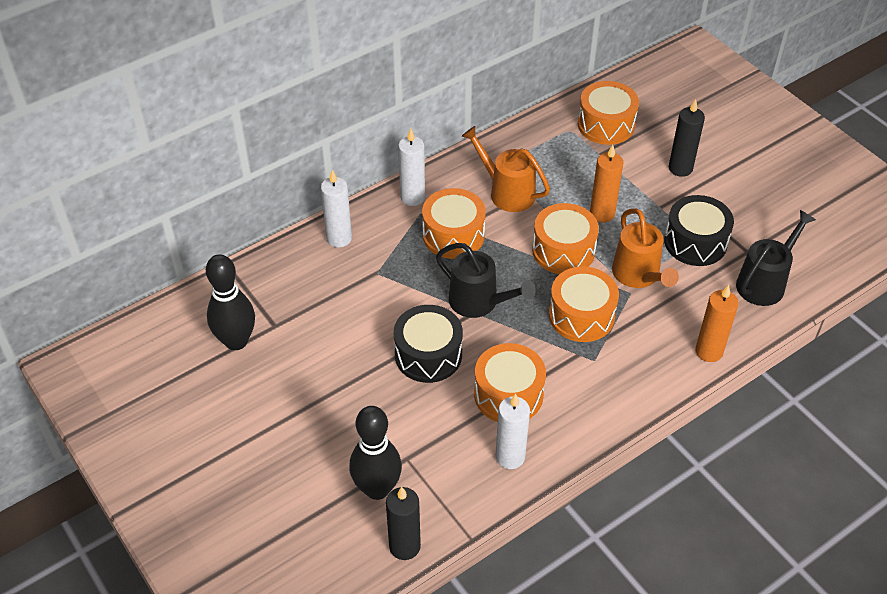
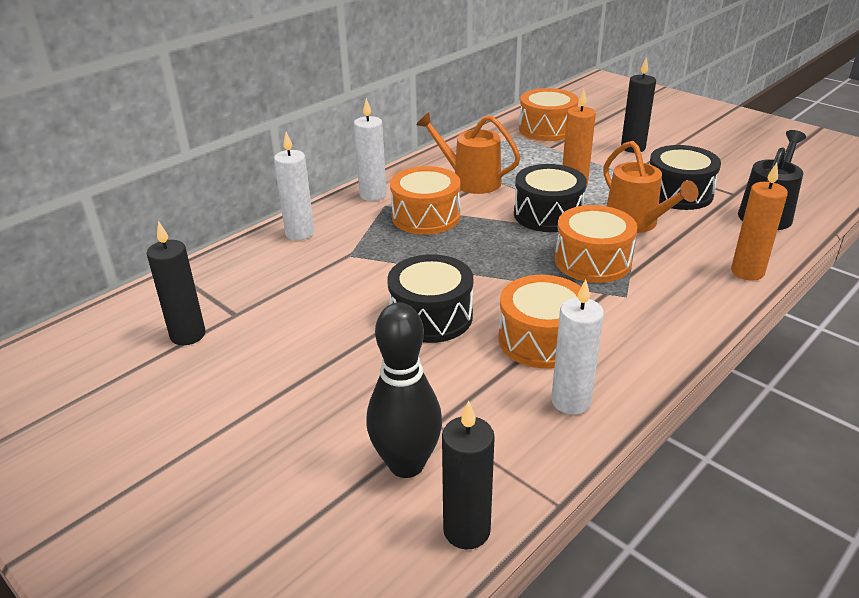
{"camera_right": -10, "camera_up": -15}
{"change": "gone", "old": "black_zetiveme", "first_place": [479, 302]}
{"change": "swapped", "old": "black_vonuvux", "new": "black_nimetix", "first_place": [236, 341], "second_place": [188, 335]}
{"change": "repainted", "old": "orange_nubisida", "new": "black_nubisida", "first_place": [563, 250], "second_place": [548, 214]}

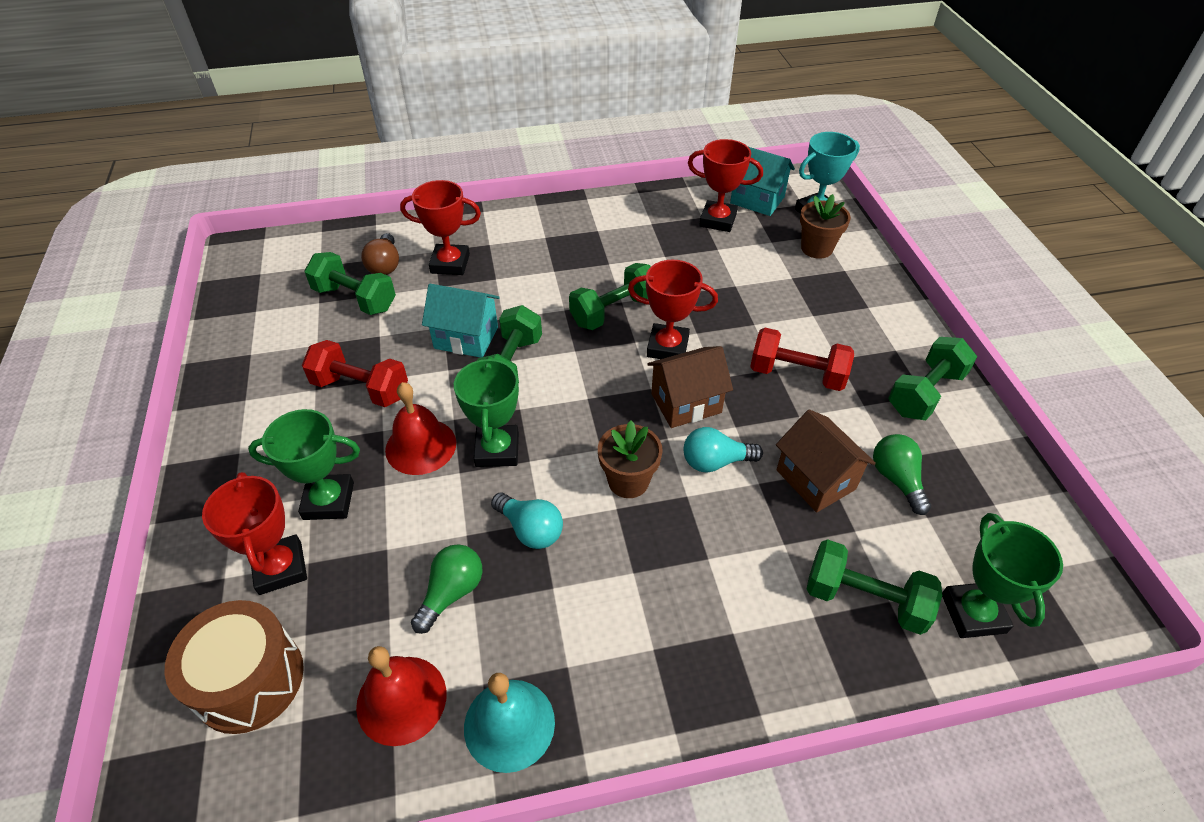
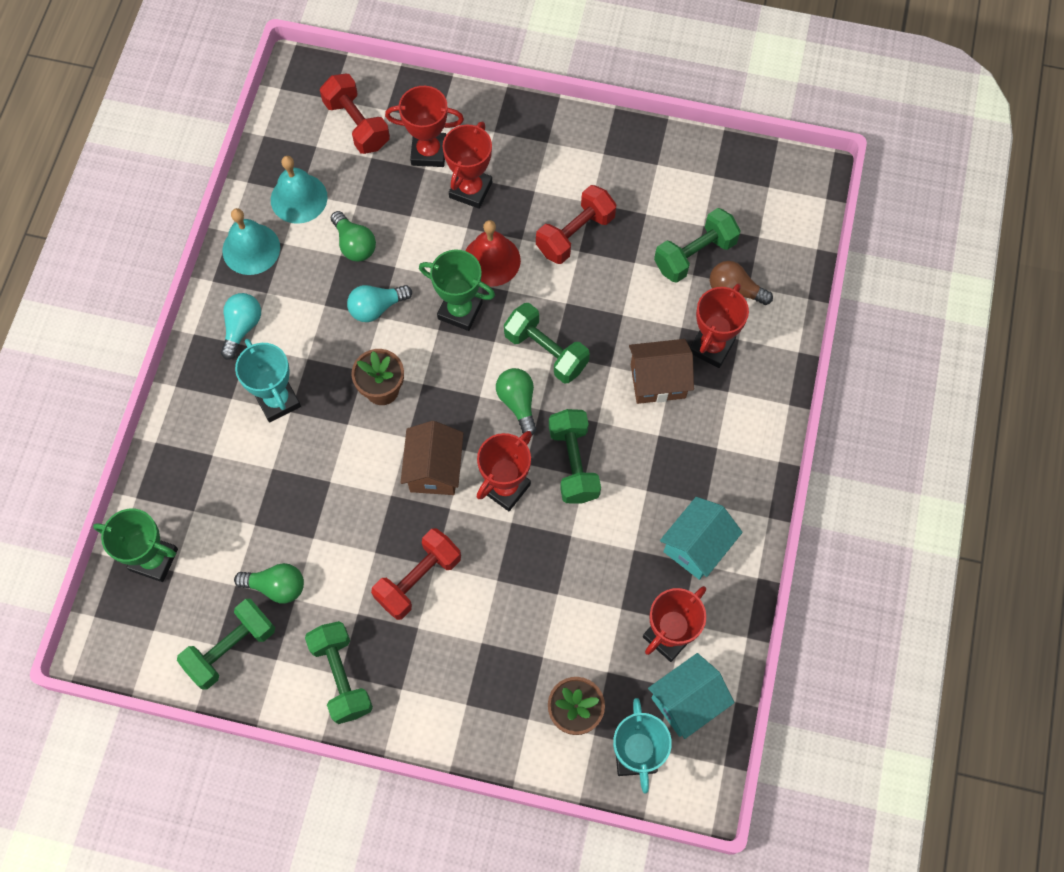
{"camera_right": 115, "camera_up": 20}
{"change": "new", "new": "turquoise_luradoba", "second_place": [277, 400]}
{"change": "new", "new": "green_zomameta", "second_place": [518, 403]}
{"change": "shifted", "old": "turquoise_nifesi", "first_place": [466, 338], "second_place": [696, 546]}
{"change": "shifted", "old": "turquoise_zomameta", "first_place": [715, 462], "second_place": [242, 328]}
{"change": "shifted", "old": "brown_nifesi", "first_place": [815, 479], "second_place": [658, 381]}
{"change": "shifted", "old": "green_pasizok", "first_place": [865, 599], "second_place": [231, 648]}
{"change": "swapped", "old": "brown_nubisida", "new": "red_pasizok", "first_place": [249, 680], "second_place": [357, 124]}
{"change": "repainted", "old": "green_luradoba", "new": "red_luradoba", "first_place": [328, 501], "second_place": [470, 190]}
{"change": "repainted", "old": "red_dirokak", "new": "turquoise_dirokak", "first_place": [401, 699], "second_place": [299, 198]}

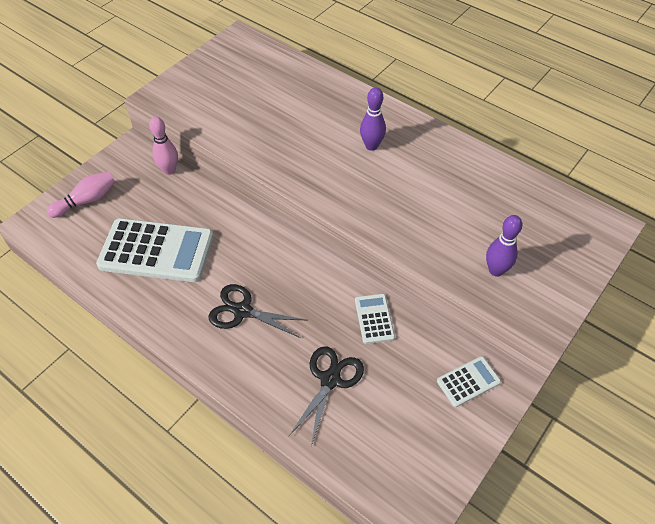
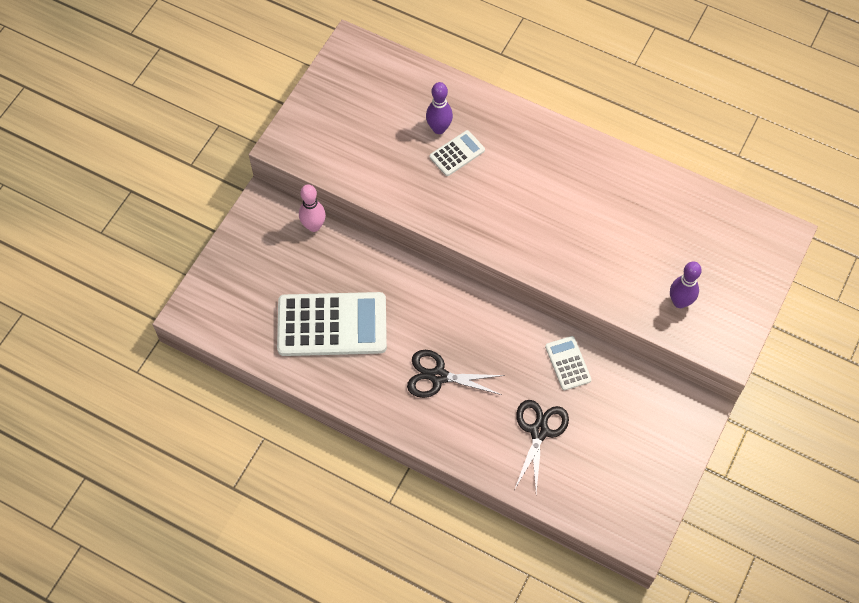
{"camera_right": -10, "camera_up": 10}
{"change": "gone", "old": "pink_vonuvux", "first_place": [87, 200]}
{"change": "shifted", "old": "purple_vonuvux", "first_place": [371, 146], "second_place": [439, 128]}
{"change": "shifted", "old": "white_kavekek", "first_place": [468, 382], "second_place": [457, 153]}

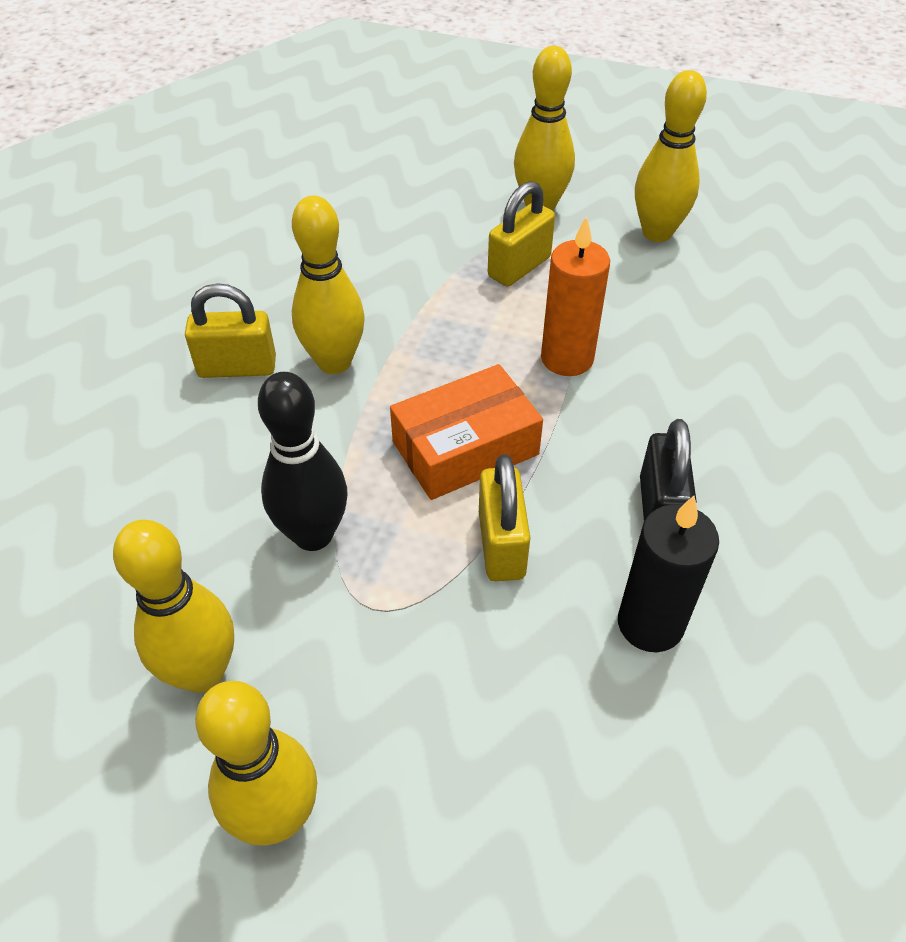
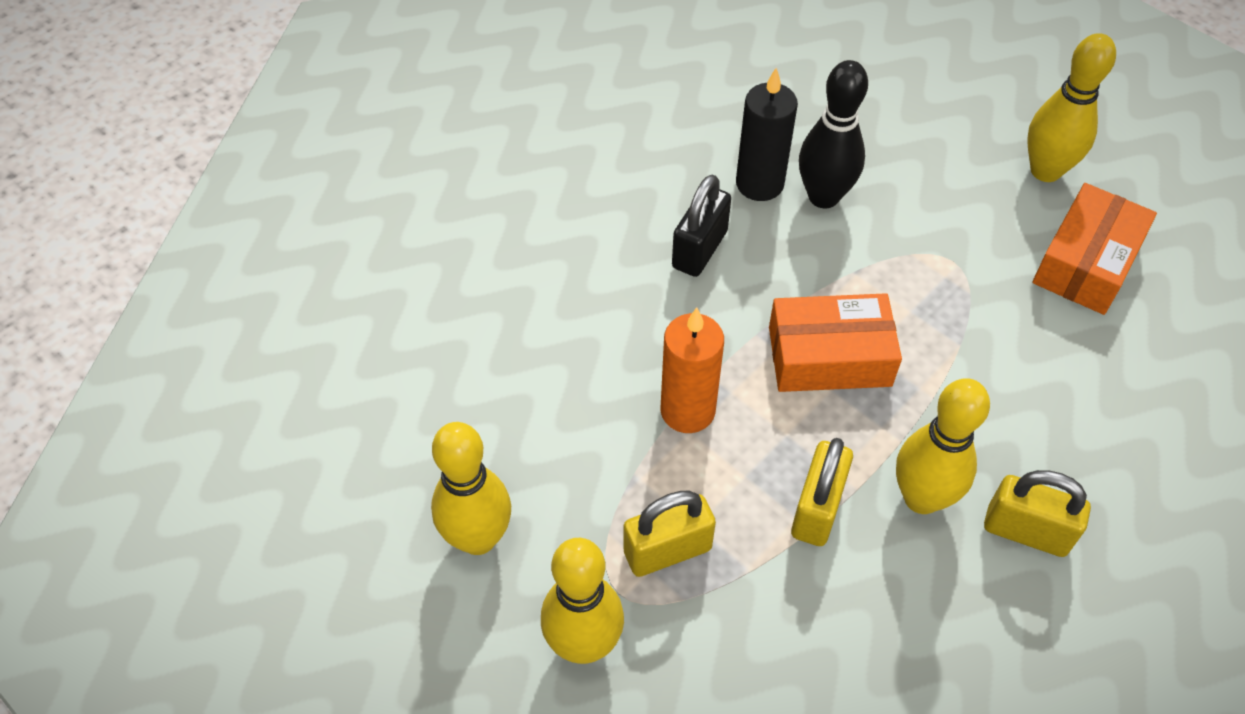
{"camera_right": -155, "camera_up": 5}
{"change": "shifted", "old": "black_vonuvux", "first_place": [313, 534], "second_place": [823, 196]}
{"change": "shifted", "old": "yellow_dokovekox", "first_place": [501, 545], "second_place": [817, 509]}
{"change": "swapped", "old": "yellow_vonuvux", "new": "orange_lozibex", "first_place": [202, 673], "second_place": [1086, 262]}

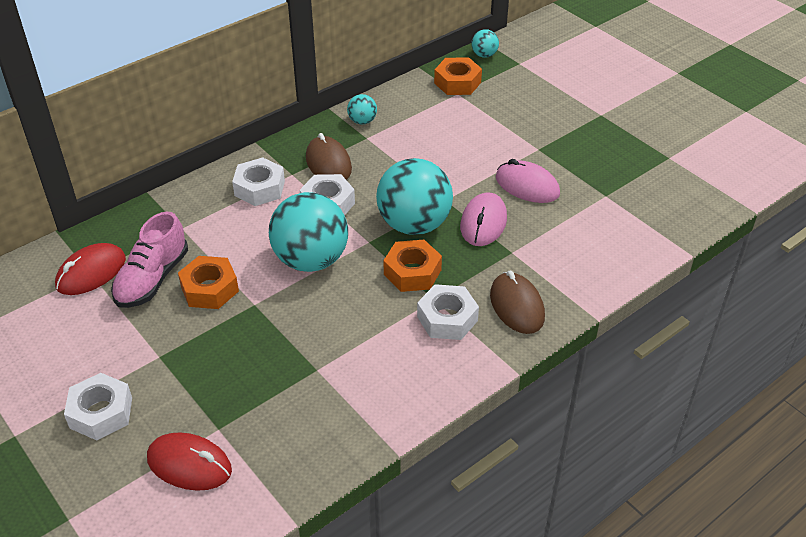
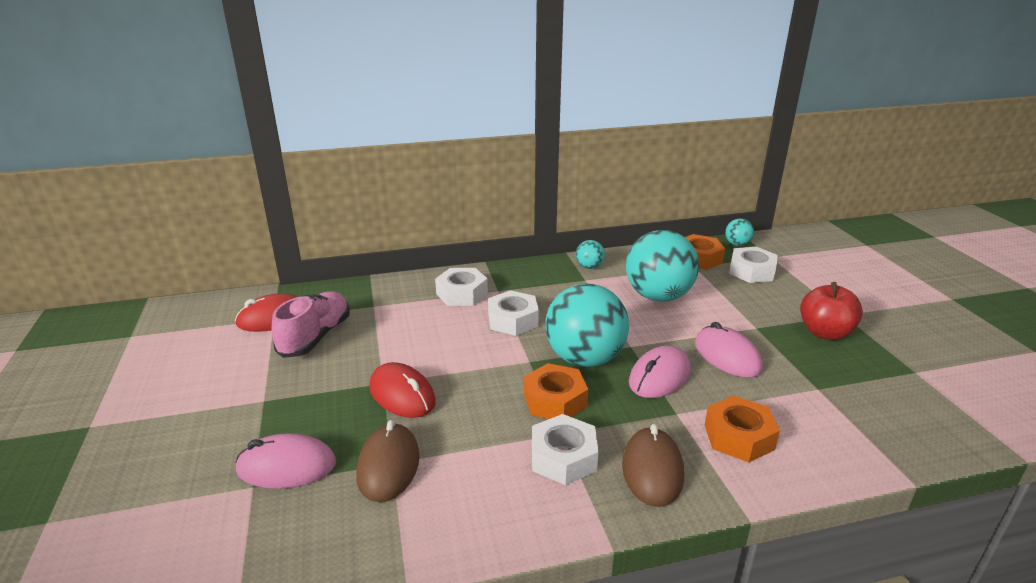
{"camera_right": 25, "camera_up": -15}
{"change": "new", "new": "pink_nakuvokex", "second_place": [286, 466]}
{"change": "new", "new": "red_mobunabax", "second_place": [825, 333]}
{"change": "shifted", "old": "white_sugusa", "first_place": [101, 413], "second_place": [751, 271]}
{"change": "shifted", "old": "red_nakuvokex", "first_place": [189, 465], "second_place": [402, 395]}
{"change": "shifted", "old": "orange_sugusa", "first_place": [210, 289], "second_place": [739, 437]}
{"change": "shifted", "old": "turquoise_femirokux", "first_place": [311, 260], "second_place": [658, 296]}
{"change": "shifted", "old": "brown_nakuvokex", "first_place": [328, 163], "second_place": [388, 466]}
{"change": "rotated", "old": "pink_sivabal", "first_place": [152, 279], "second_place": [316, 337], "degrees": 150}

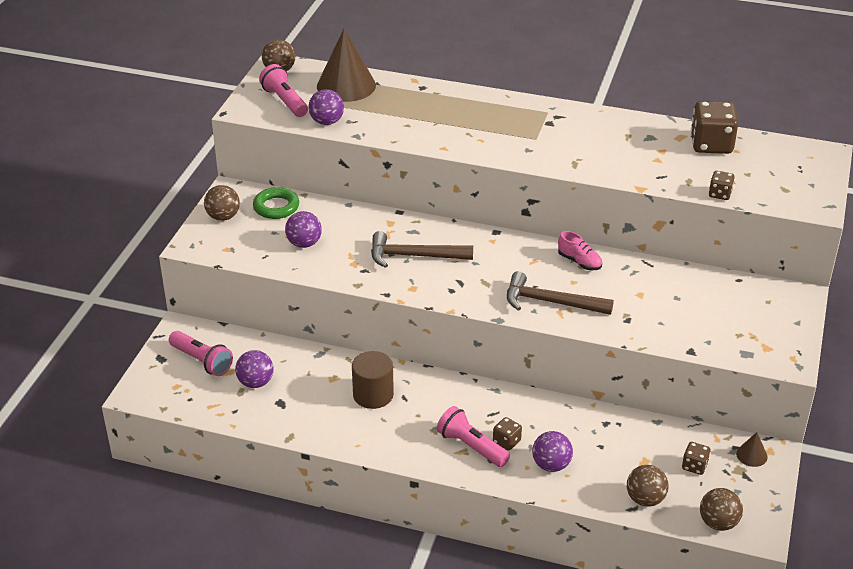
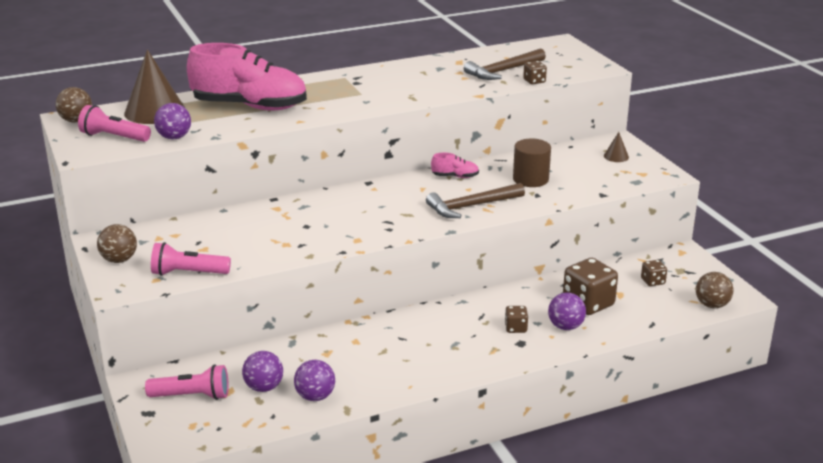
{"camera_right": -40, "camera_up": -10}
{"change": "gone", "old": "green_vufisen", "first_place": [276, 207]}
{"change": "gone", "old": "brown_femirokux", "first_place": [645, 499]}
{"change": "new", "new": "pink_sivabal", "second_place": [250, 106]}
{"change": "shifted", "old": "purple_femirokux", "first_place": [304, 243], "second_place": [315, 396]}
{"change": "shifted", "old": "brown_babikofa", "first_place": [373, 395], "second_place": [530, 179]}
{"change": "shifted", "old": "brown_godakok", "first_place": [414, 256], "second_place": [503, 71]}
{"change": "shifted", "old": "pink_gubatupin", "first_place": [471, 447], "second_place": [188, 273]}
{"change": "shifted", "old": "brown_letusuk", "first_place": [711, 144], "second_place": [588, 303]}
{"change": "shifted", "old": "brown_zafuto", "first_place": [751, 455], "second_place": [616, 156]}

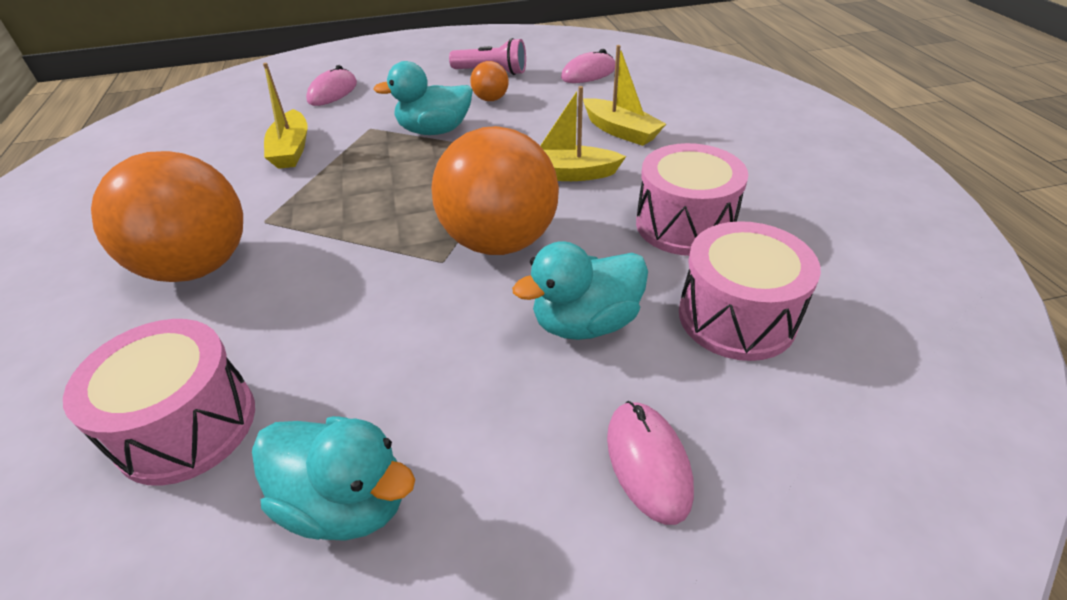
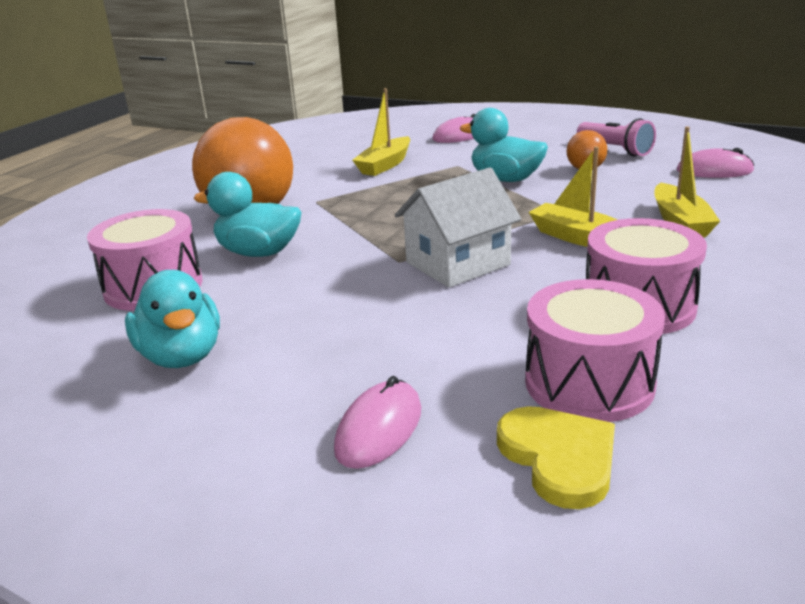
{"camera_right": 40, "camera_up": -15}
{"change": "new", "new": "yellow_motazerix", "second_place": [559, 458]}
{"change": "shifted", "old": "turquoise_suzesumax", "first_place": [585, 322], "second_place": [258, 252]}
{"change": "swapped", "old": "orange_femirokux", "new": "white_nifesi", "first_place": [500, 241], "second_place": [457, 263]}

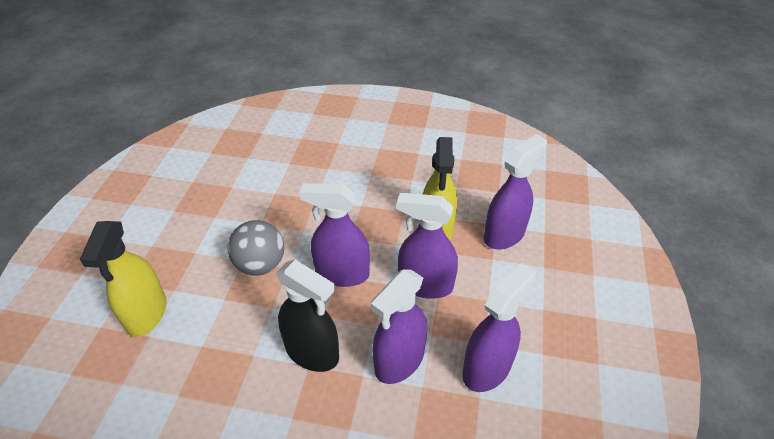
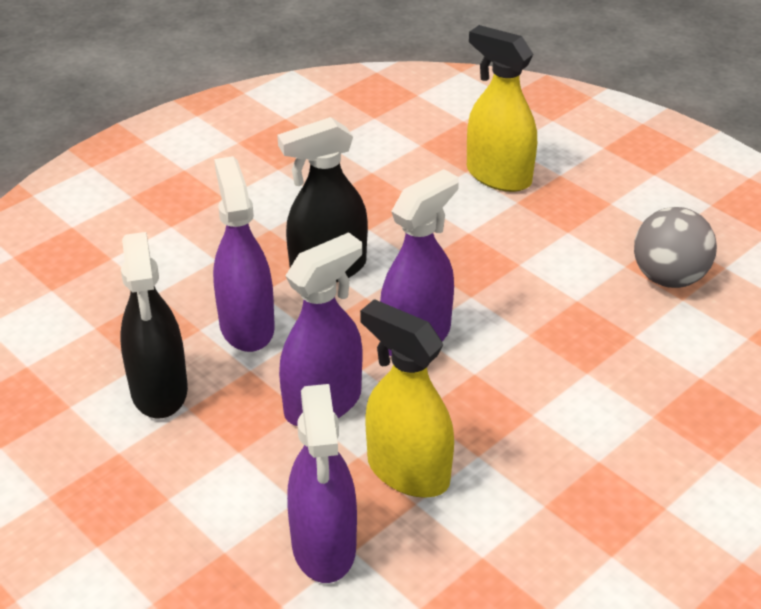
{"camera_right": 125, "camera_up": -5}
{"change": "shifted", "old": "grey_femirokux", "first_place": [260, 265], "second_place": [668, 278]}
{"change": "repainted", "old": "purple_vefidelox", "new": "black_vefidelox", "first_place": [487, 368], "second_place": [159, 391]}

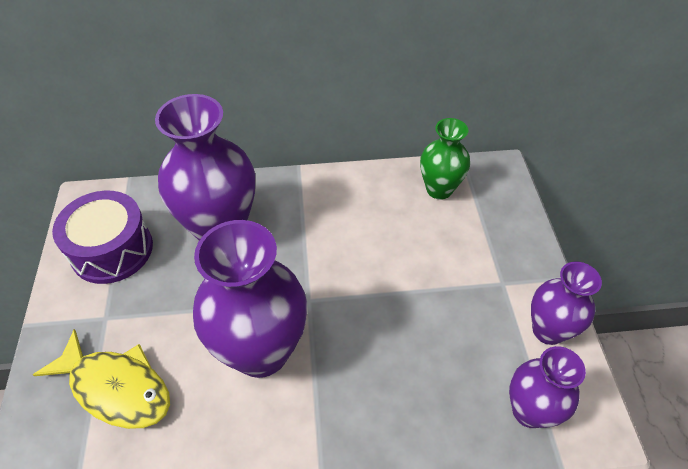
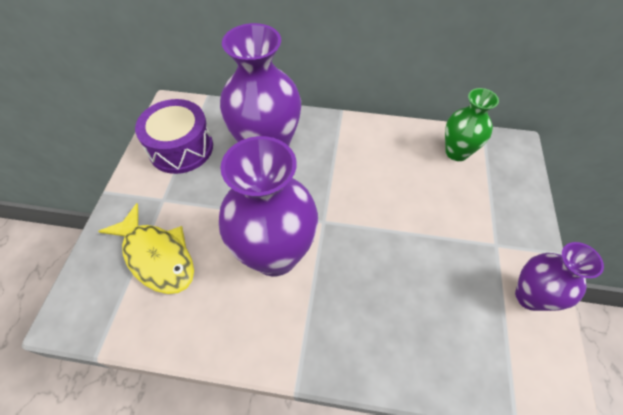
{"camera_right": 15, "camera_up": 5}
{"change": "gone", "old": "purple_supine", "first_place": [529, 411]}

